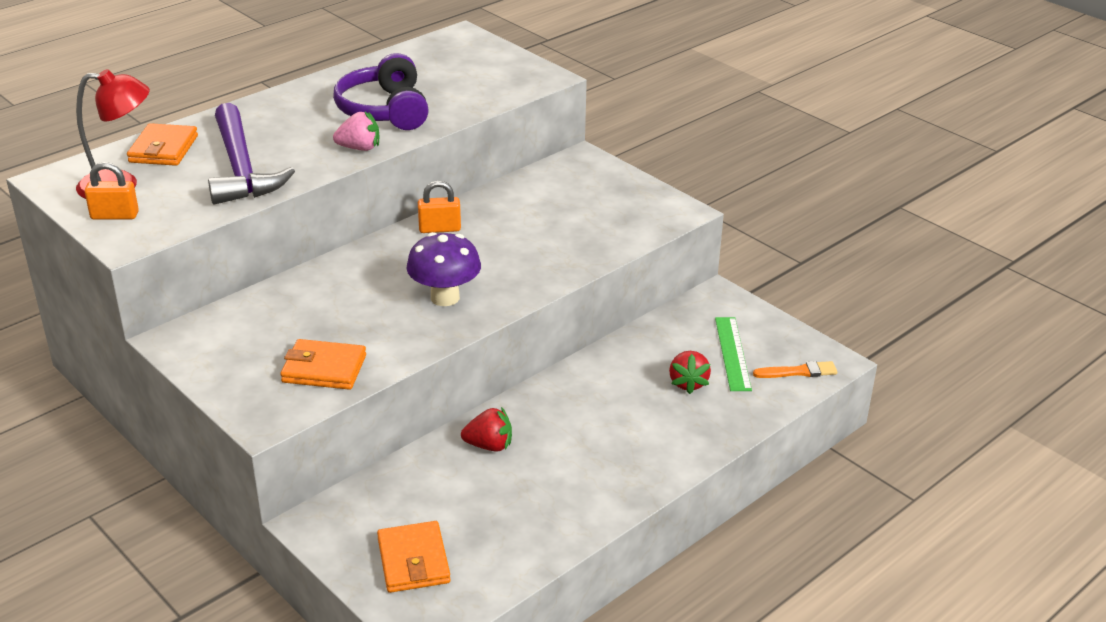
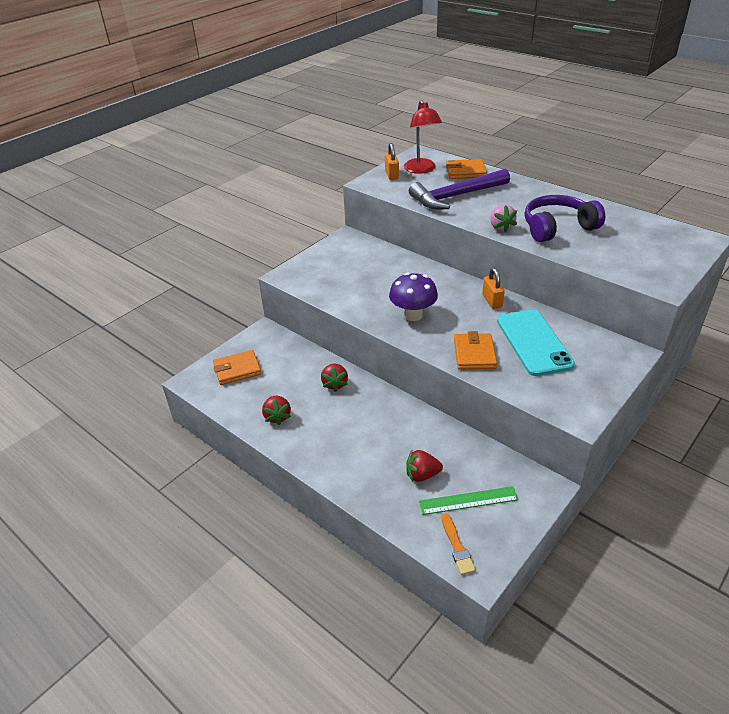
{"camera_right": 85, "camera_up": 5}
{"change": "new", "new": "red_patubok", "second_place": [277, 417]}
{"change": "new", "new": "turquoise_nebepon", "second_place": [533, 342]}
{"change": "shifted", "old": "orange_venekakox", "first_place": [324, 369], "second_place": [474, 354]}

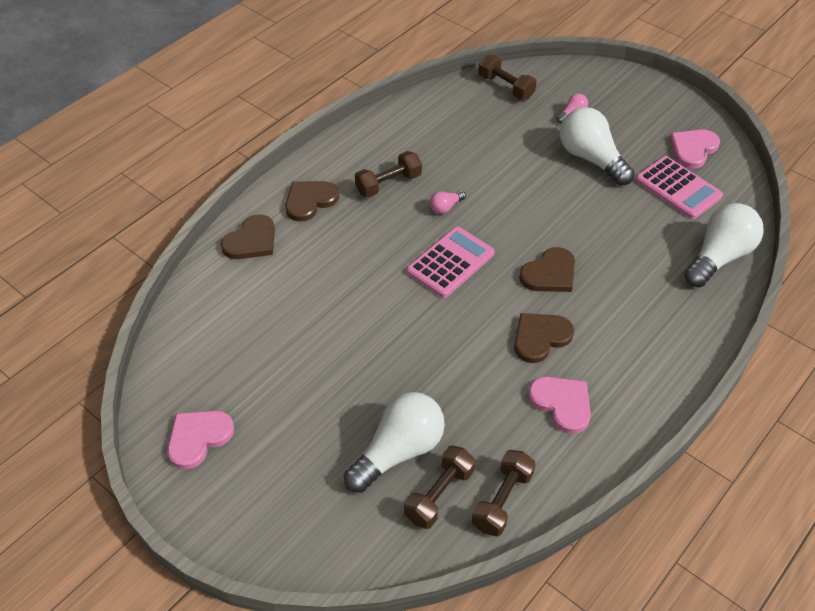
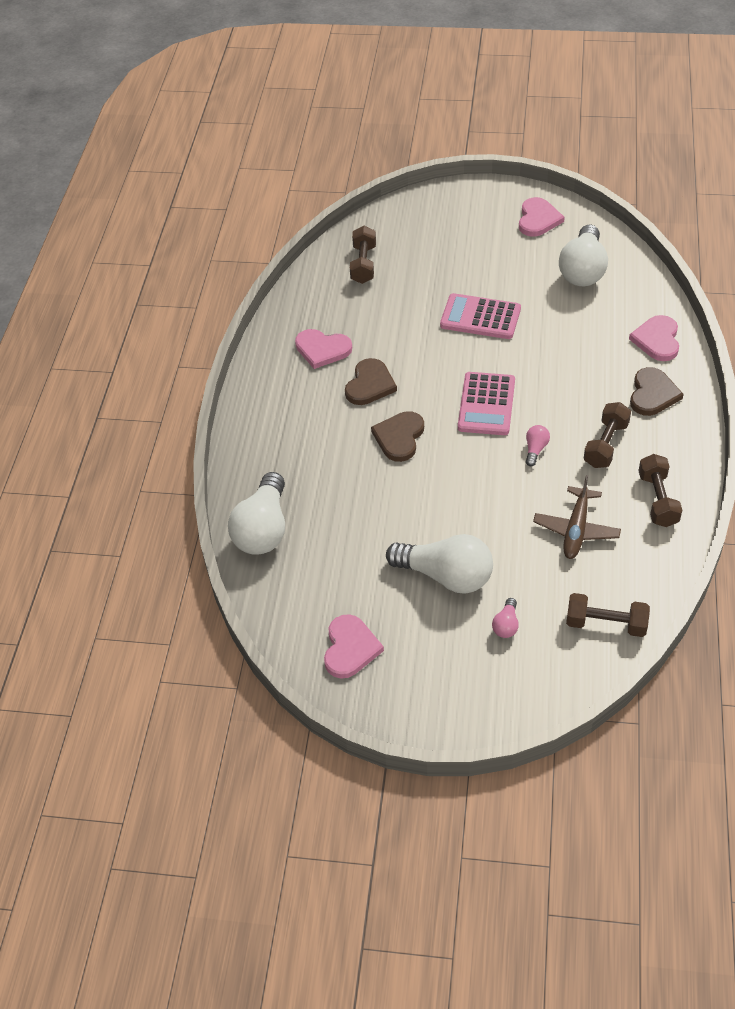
{"camera_right": 150, "camera_up": 0}
{"change": "new", "new": "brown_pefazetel", "second_place": [576, 529]}
{"change": "shifted", "old": "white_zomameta", "first_place": [398, 451], "second_place": [583, 270]}
{"change": "shifted", "old": "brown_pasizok", "first_place": [502, 500], "second_place": [658, 500]}
{"change": "shifted", "old": "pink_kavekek", "first_place": [678, 188], "second_place": [480, 317]}
{"change": "repainted", "old": "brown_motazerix", "new": "pink_motazerix", "first_place": [251, 241], "second_place": [657, 340]}

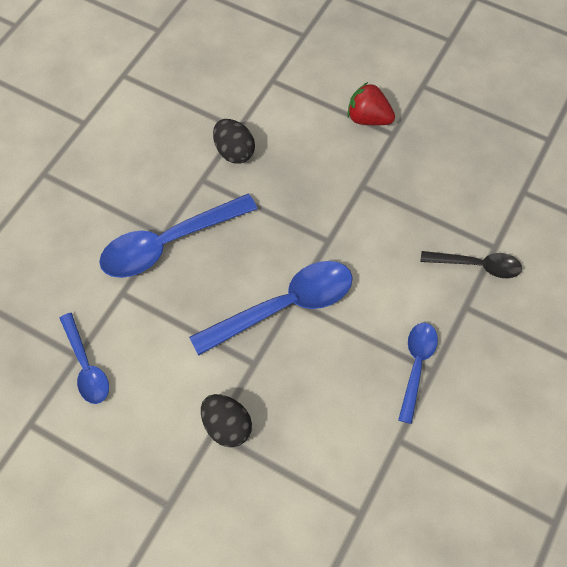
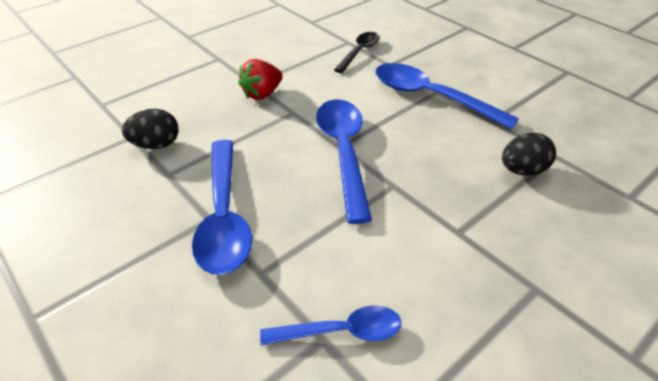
{"camera_right": -70, "camera_up": -20}
{"change": "shifted", "old": "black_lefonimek", "first_place": [227, 426], "second_place": [522, 170]}
{"change": "shifted", "old": "red_patubok", "first_place": [368, 118], "second_place": [262, 94]}
{"change": "scaled", "old": "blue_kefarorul", "first_place": [416, 366], "second_place": [431, 97], "factor": 1.7}

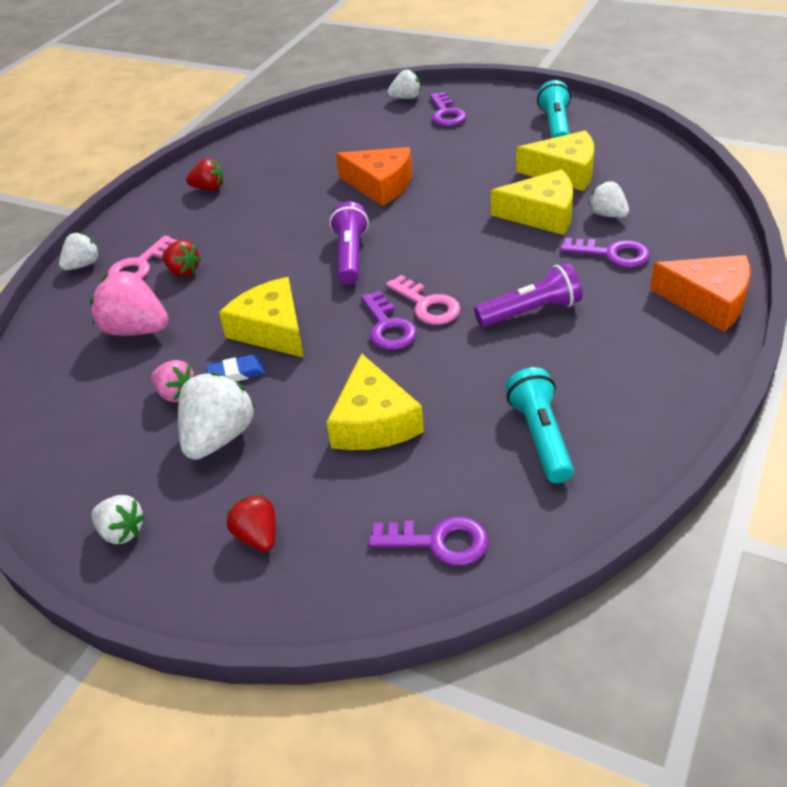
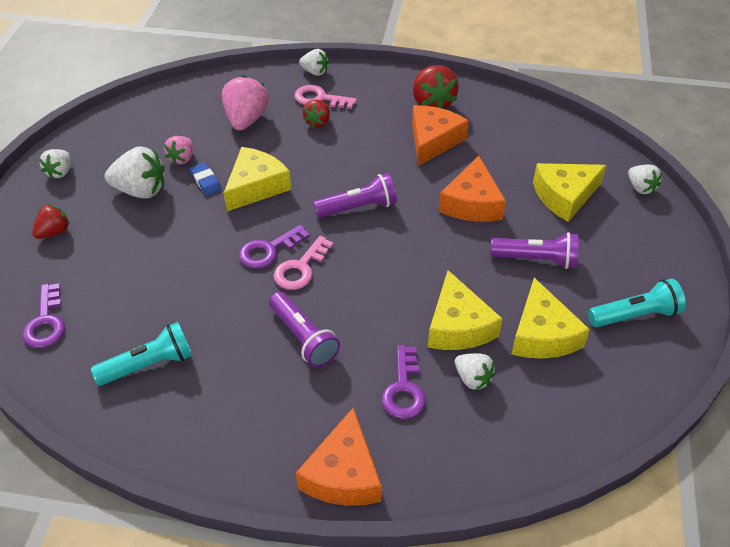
{"camera_right": 70, "camera_up": 5}
{"change": "gone", "old": "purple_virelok", "first_place": [446, 114]}
{"change": "new", "new": "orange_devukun", "second_place": [433, 141]}
{"change": "new", "new": "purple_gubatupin", "second_place": [536, 259]}
{"change": "shifted", "old": "yellow_devukun", "first_place": [374, 422], "second_place": [564, 196]}
{"change": "rotated", "old": "white_patubok", "first_place": [607, 215], "second_place": [472, 379], "degrees": 105}
{"change": "scaled", "old": "red_patubok", "first_place": [209, 188], "second_place": [432, 103], "factor": 1.69}

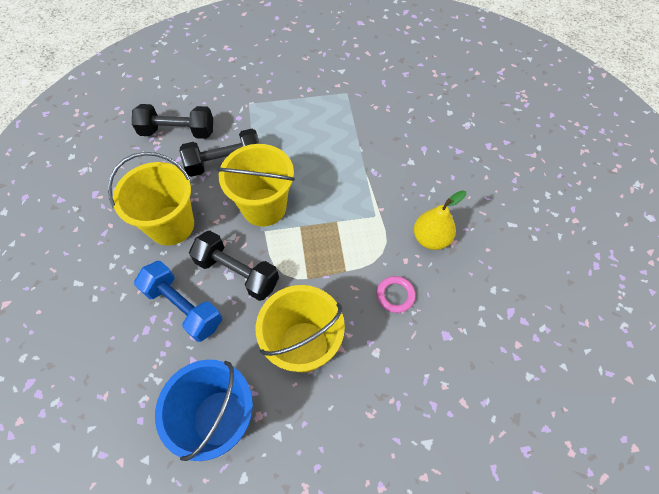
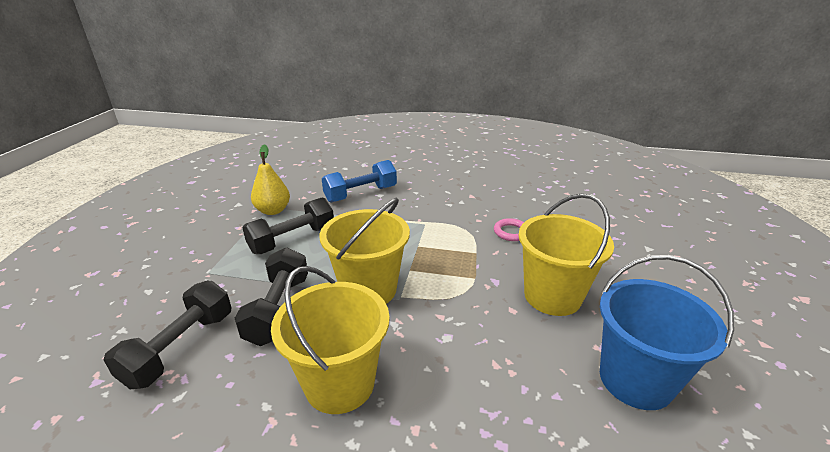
{"camera_right": -70, "camera_up": -30}
{"change": "shifted", "old": "blue_pasizok", "first_place": [183, 307], "second_place": [361, 194]}
{"change": "shifted", "old": "black_pasizok", "first_place": [237, 273], "second_place": [292, 240]}
{"change": "shifted", "old": "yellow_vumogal", "first_place": [431, 238], "second_place": [273, 210]}

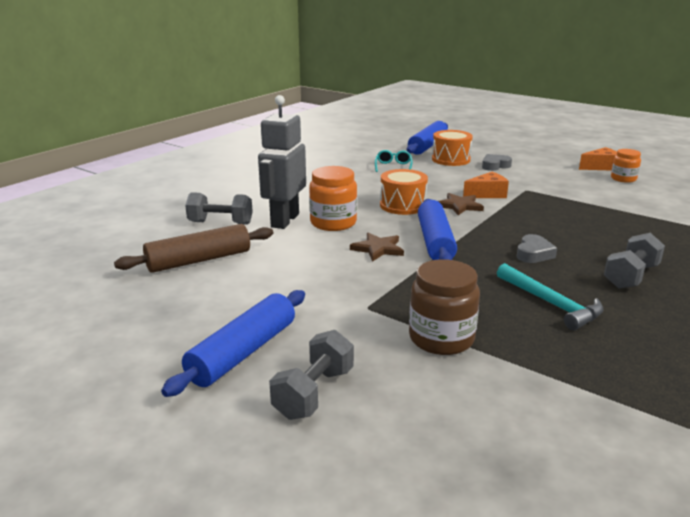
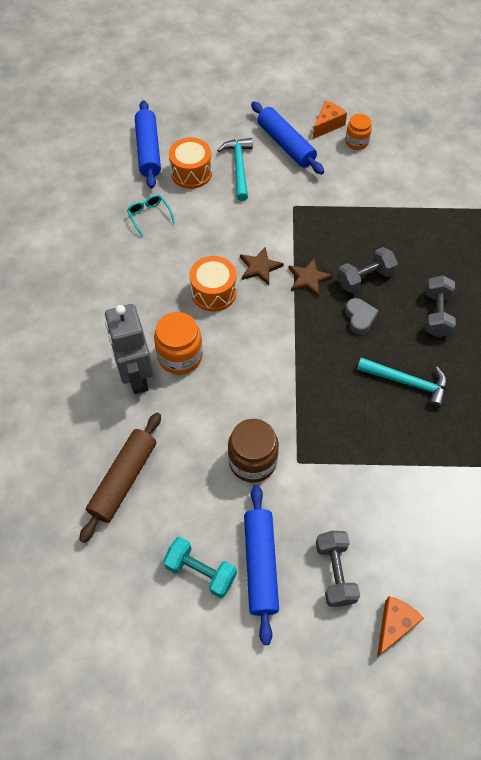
{"camera_right": -35, "camera_up": 35}
{"change": "new", "new": "turquoise_pasizok", "second_place": [200, 571]}
{"change": "shifted", "old": "grey_pasizok", "first_place": [220, 223], "second_place": [365, 278]}
{"change": "shifted", "old": "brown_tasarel", "first_place": [378, 249], "second_place": [308, 278]}
{"change": "shifted", "old": "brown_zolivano", "first_place": [441, 338], "second_place": [252, 461]}
{"change": "shifted", "old": "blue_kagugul", "first_place": [435, 241], "second_place": [285, 145]}
{"change": "shifted", "old": "orange_devukun", "first_place": [487, 194], "second_place": [394, 625]}
{"change": "swapped", "old": "grey_motazerix", "new": "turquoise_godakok", "first_place": [495, 166], "second_place": [239, 167]}

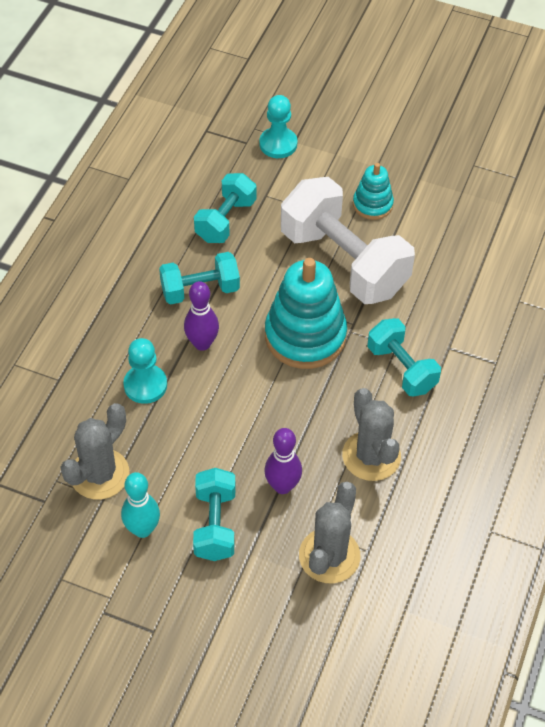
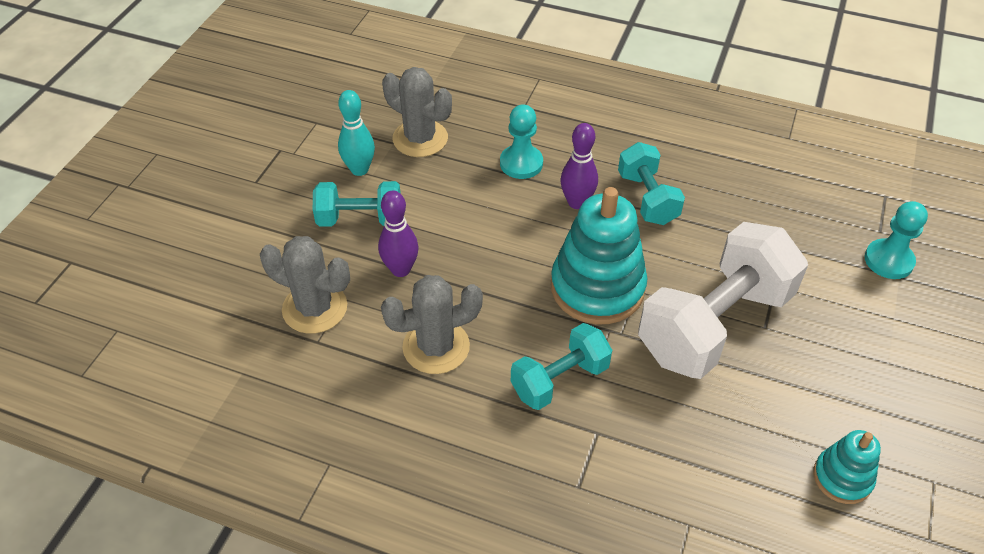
{"camera_right": 90, "camera_up": -5}
{"change": "gone", "old": "turquoise_pasizok", "first_place": [225, 220]}
{"change": "shifted", "old": "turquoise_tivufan", "first_place": [372, 204], "second_place": [842, 477]}

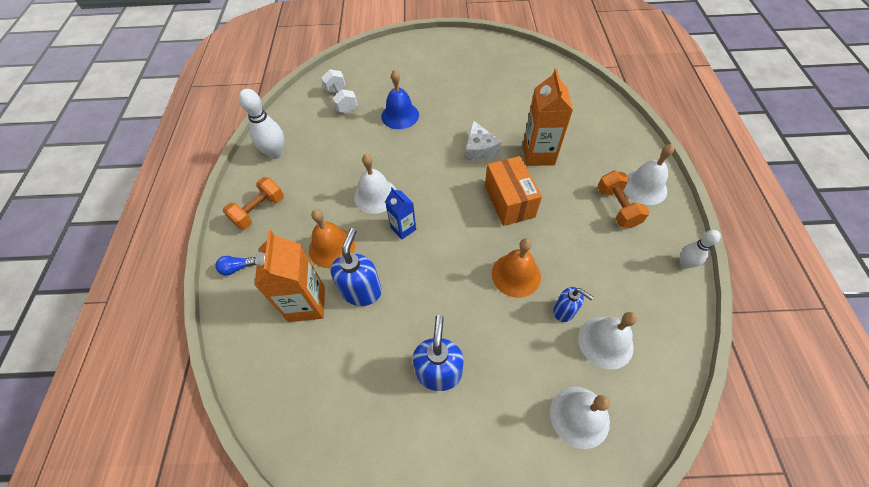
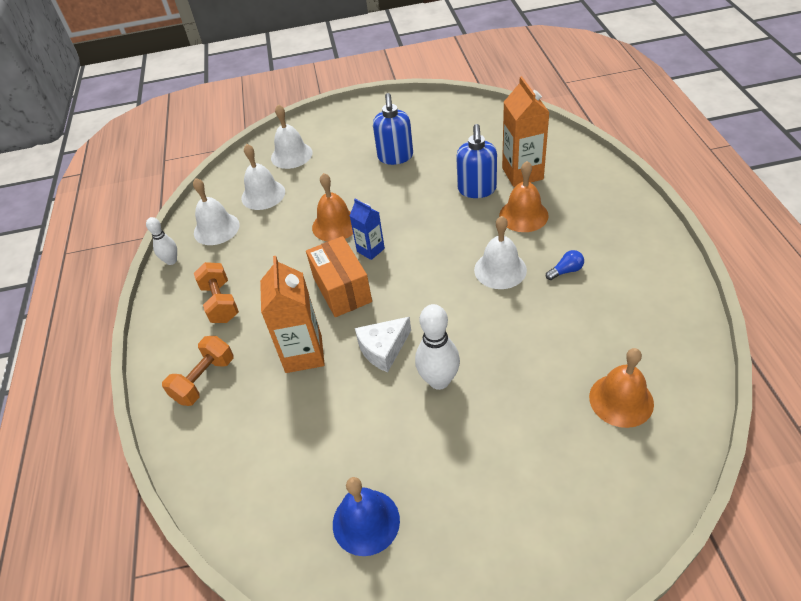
{"camera_right": 175, "camera_up": -10}
{"change": "gone", "old": "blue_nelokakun", "first_place": [564, 311]}
{"change": "shifted", "old": "blue_zomameta", "first_place": [237, 268], "second_place": [566, 271]}
{"change": "shifted", "old": "orange_pasizok", "first_place": [259, 211], "second_place": [204, 380]}
{"change": "shifted", "old": "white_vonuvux", "first_place": [276, 153], "second_place": [439, 380]}
{"change": "shifted", "old": "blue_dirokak", "first_place": [400, 115], "second_place": [366, 522]}
{"change": "shifted", "old": "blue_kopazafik", "first_place": [403, 228], "second_place": [370, 250]}
{"change": "shifted", "old": "white_dirokak", "first_place": [644, 187], "second_place": [216, 228]}
{"change": "swapped", "old": "white_pasizok", "new": "orange_dirokak", "first_place": [341, 101], "second_place": [621, 400]}
{"change": "rotated", "old": "white_devukun", "first_place": [479, 149], "second_place": [383, 349], "degrees": -105}

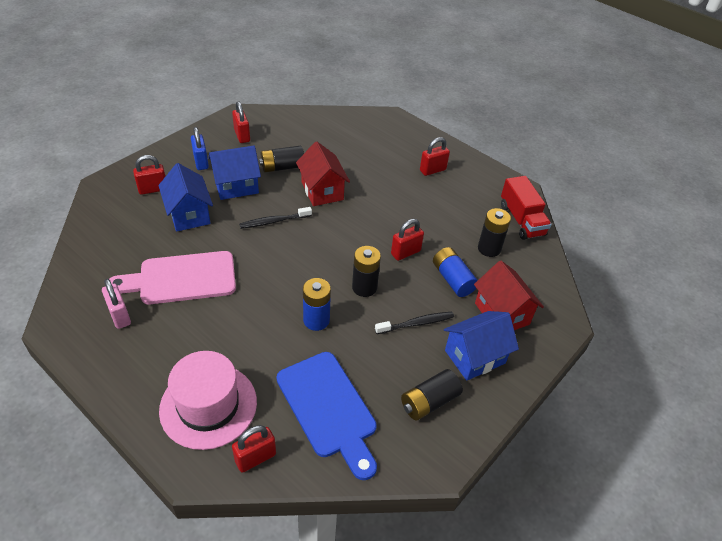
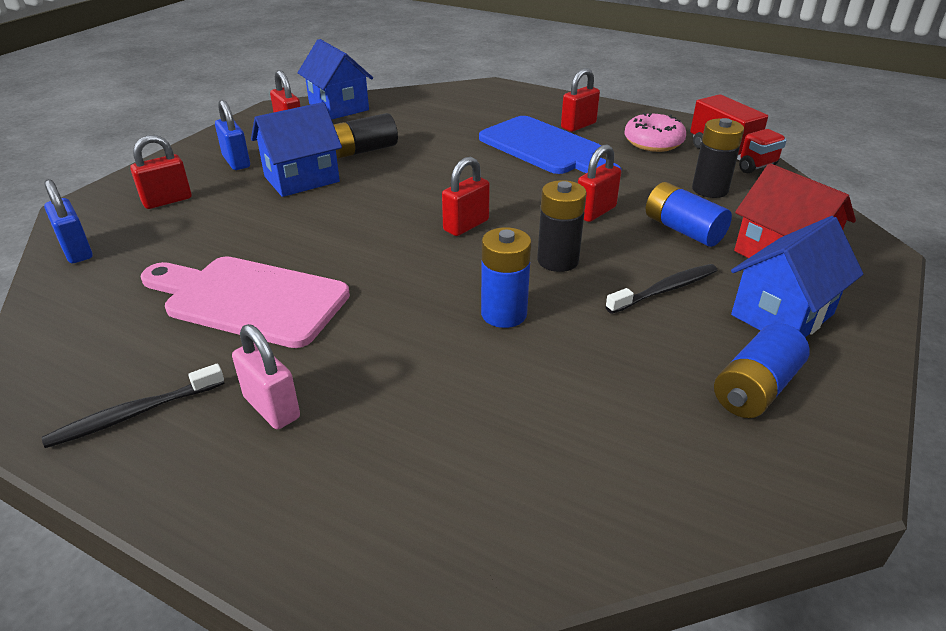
{"camera_right": -10, "camera_up": -10}
{"change": "gone", "old": "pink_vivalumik", "first_place": [208, 405]}
{"change": "gone", "old": "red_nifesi", "first_place": [322, 191]}
{"change": "new", "new": "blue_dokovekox", "second_place": [76, 251]}
{"change": "new", "new": "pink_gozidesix", "second_place": [653, 142]}
{"change": "shifted", "old": "pink_dokovekox", "first_place": [120, 316], "second_place": [272, 407]}
{"change": "shifted", "old": "blue_nifesi", "first_place": [189, 214], "second_place": [339, 107]}
{"change": "shifted", "old": "red_dokovekox", "first_place": [255, 458], "second_place": [466, 225]}
{"change": "shifted", "old": "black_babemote", "first_place": [274, 221], "second_place": [134, 414]}
{"change": "shifted", "old": "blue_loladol", "first_place": [329, 408], "second_place": [546, 148]}
{"change": "repainted", "old": "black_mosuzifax", "new": "blue_mosuzifax", "first_place": [429, 402], "second_place": [755, 388]}
{"change": "rotated", "old": "pink_loladol", "first_place": [181, 279], "second_place": [249, 300], "degrees": 45}

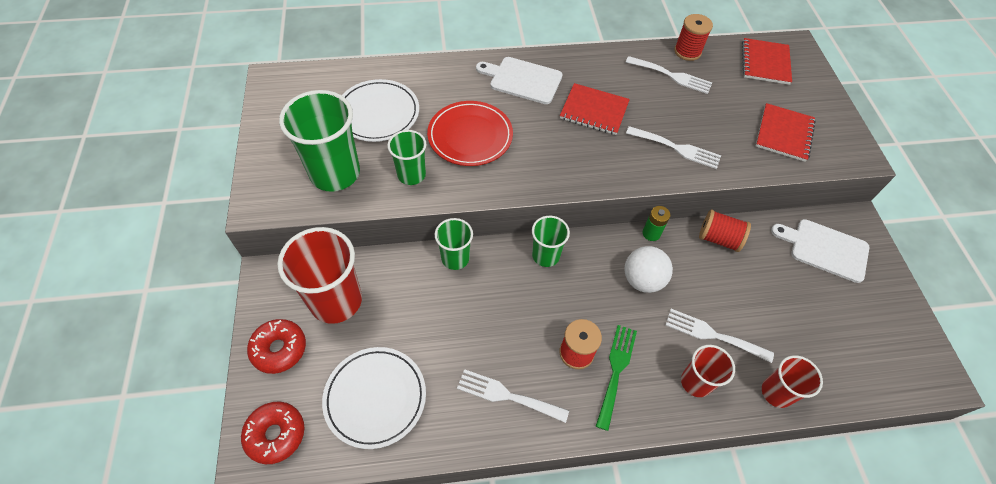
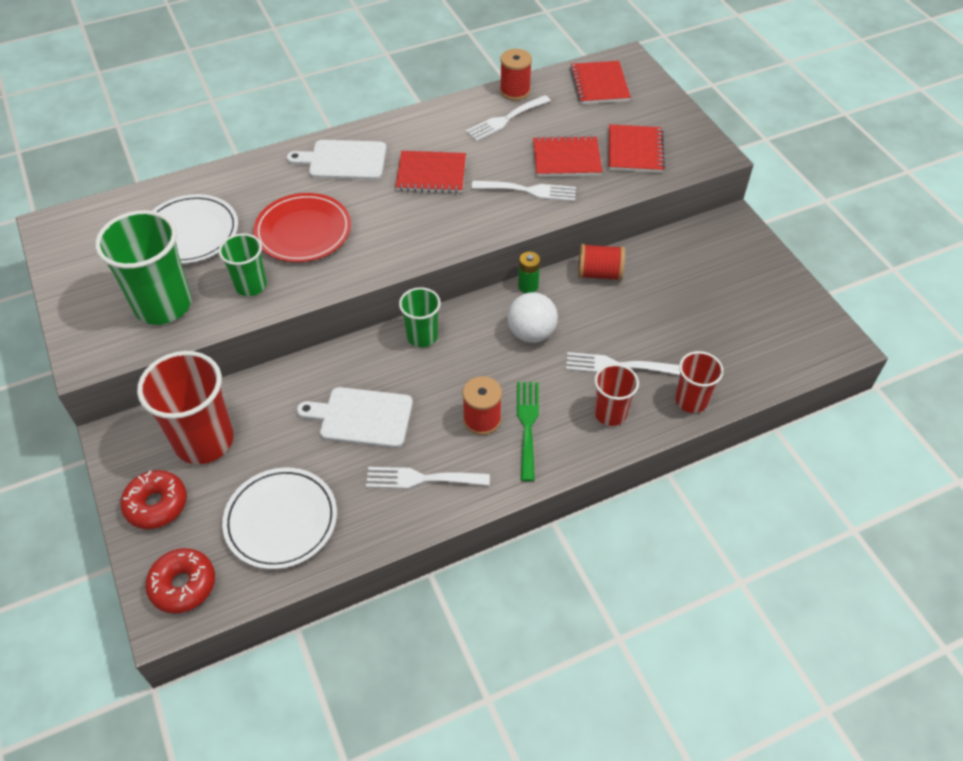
{"camera_right": -15, "camera_up": -5}
{"change": "gone", "old": "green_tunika", "first_place": [455, 258]}
{"change": "new", "new": "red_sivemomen", "second_place": [566, 158]}
{"change": "shifted", "old": "white_loladol", "first_place": [825, 249], "second_place": [362, 417]}
{"change": "rotated", "old": "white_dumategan", "first_place": [672, 76], "second_place": [505, 120], "degrees": 135}

